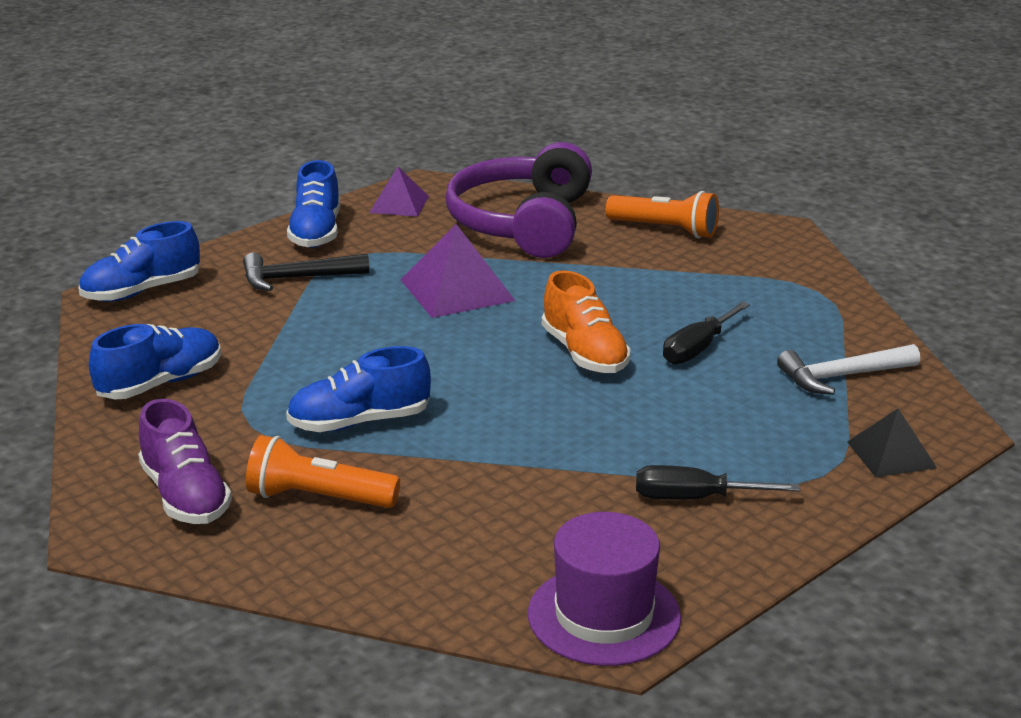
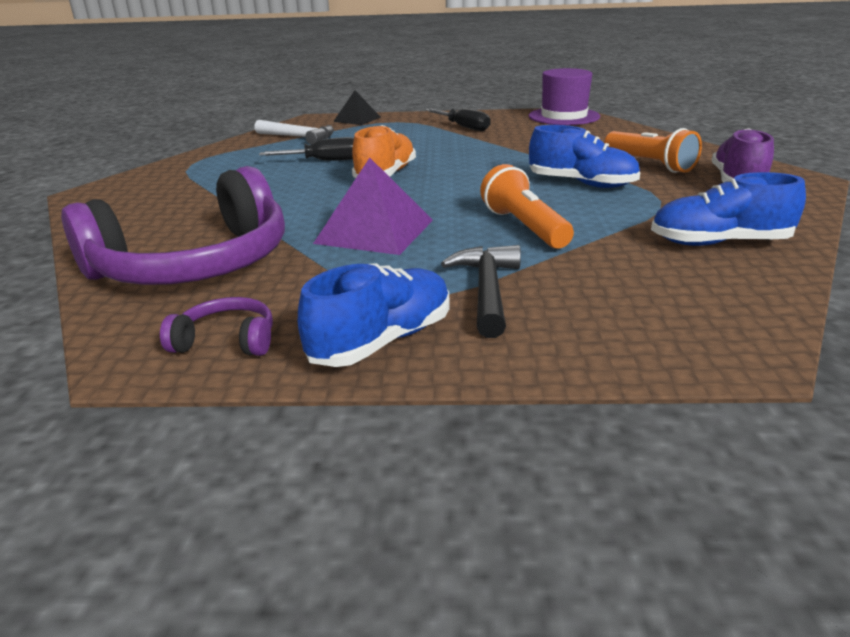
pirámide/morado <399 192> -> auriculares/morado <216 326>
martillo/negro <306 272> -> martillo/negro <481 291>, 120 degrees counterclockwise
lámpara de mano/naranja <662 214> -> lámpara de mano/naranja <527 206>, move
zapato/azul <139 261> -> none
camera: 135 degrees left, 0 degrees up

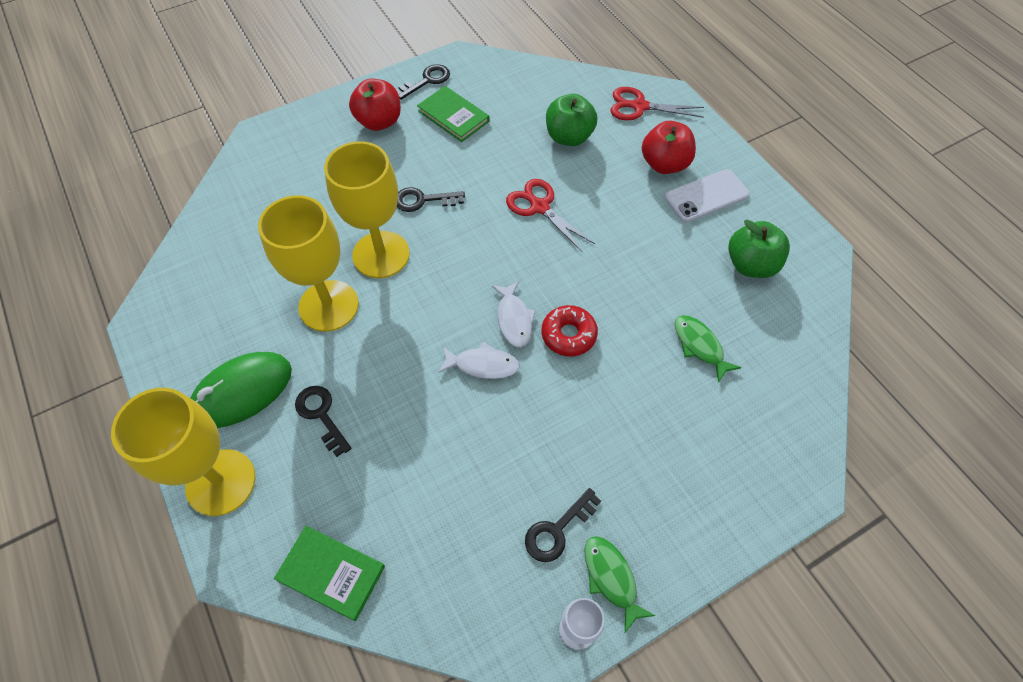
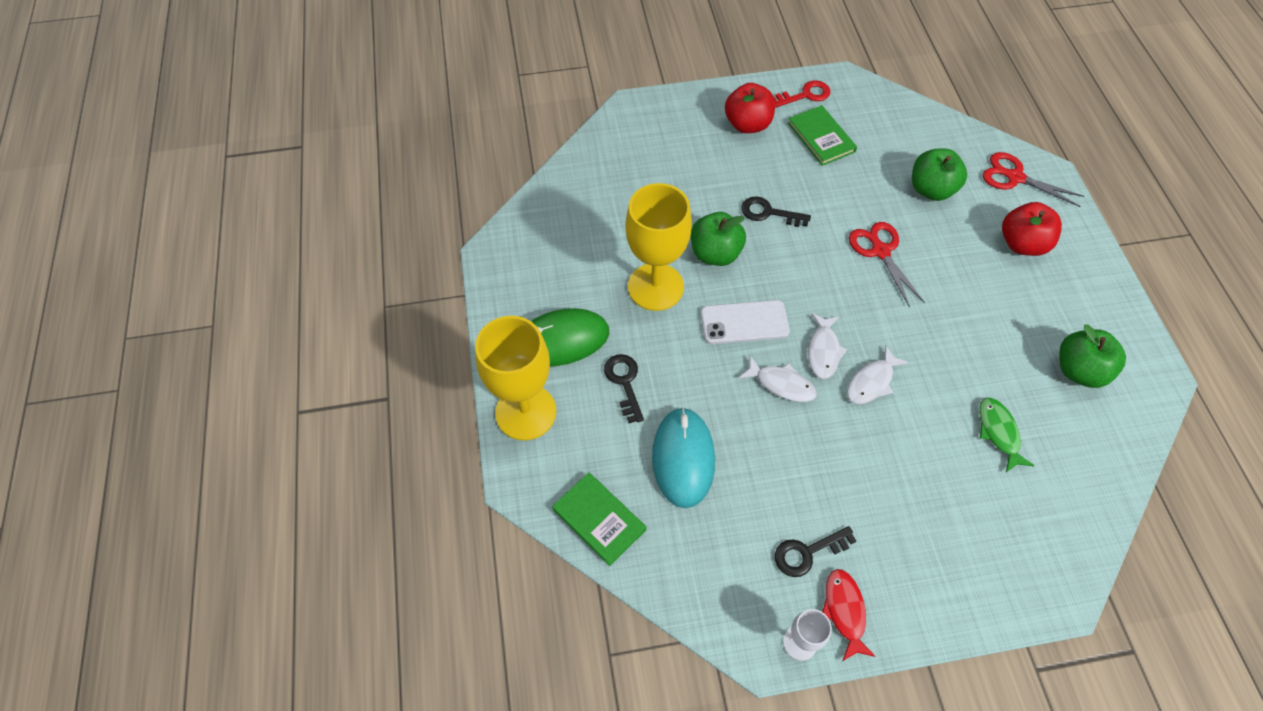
none -> ratón/turquesa <683 457>
copa/amarillo <367 209> -> manzana/verde <718 239>
móvil/blanco <707 196> -> móvil/blanco <745 322>, move
llave/negro <423 82> -> llave/rojo <802 94>
pez/verde <620 584> -> pez/rojo <849 615>
rosquilla/rojo <569 330> -> pez/blanco <878 375>
camera: 20 degrees right, 0 degrees up

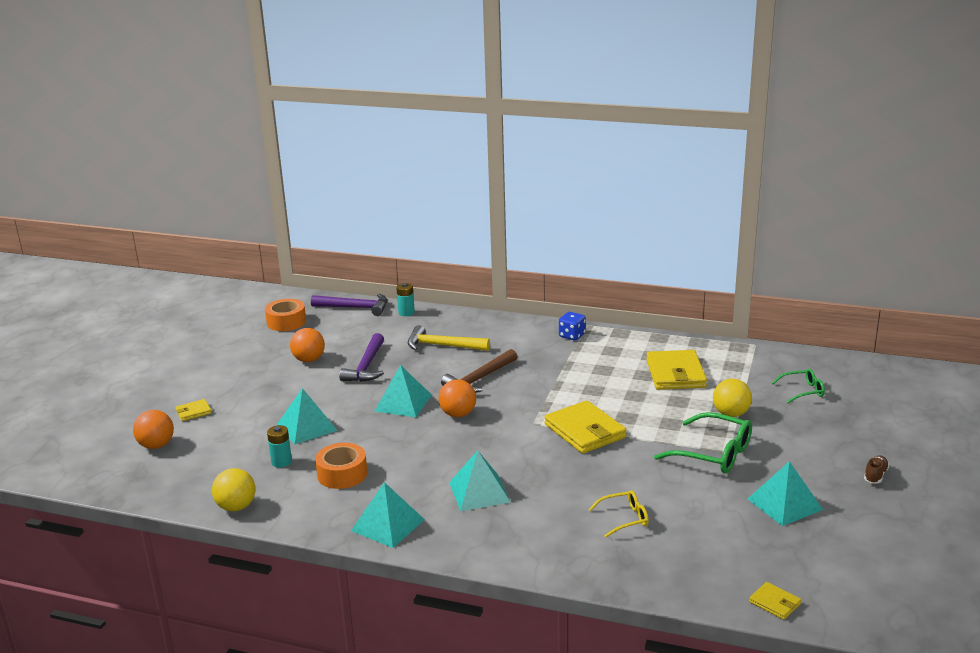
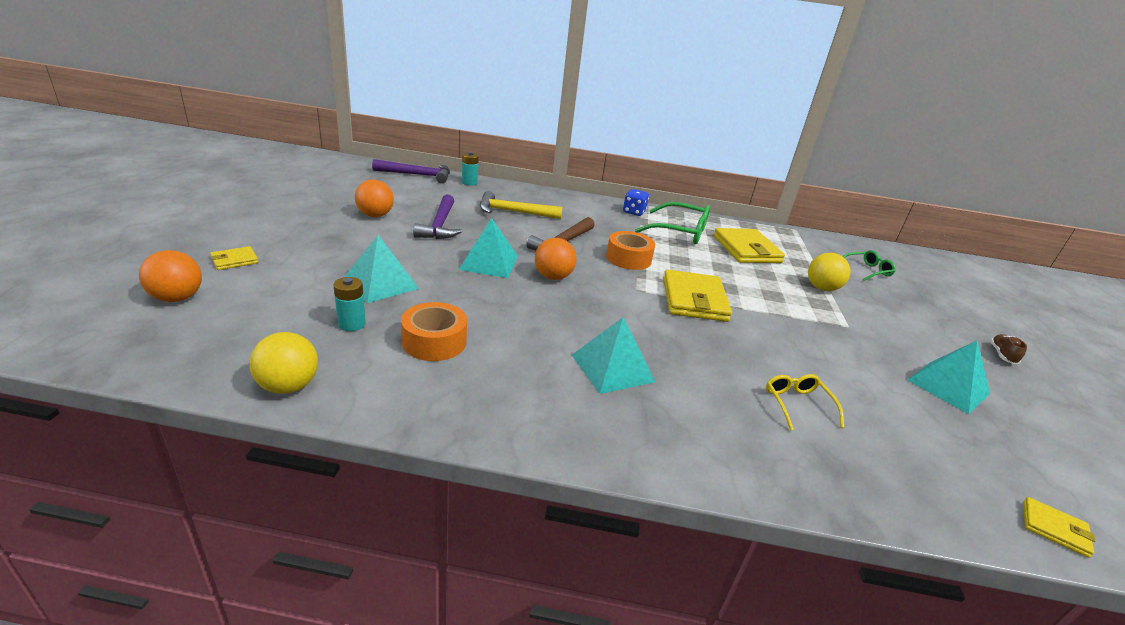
cinta adhesiva/naranja <285 315> -> cinta adhesiva/naranja <630 250>, move
gafas/verde <703 443> -> gafas/verde <672 223>, move
cartera/amarillo <585 427> -> cartera/amarillo <697 295>, 45 degrees clockwise
gafas/amarillo <618 514> -> gafas/amarillo <805 402>, 75 degrees counterclockwise
pirámide/turquesa <388 515> -> none
camera: 15 degrees left, 5 degrees up

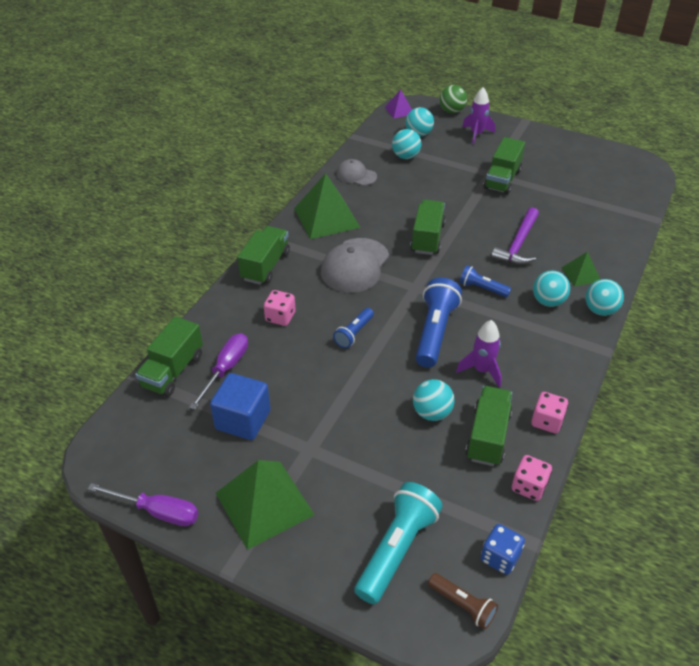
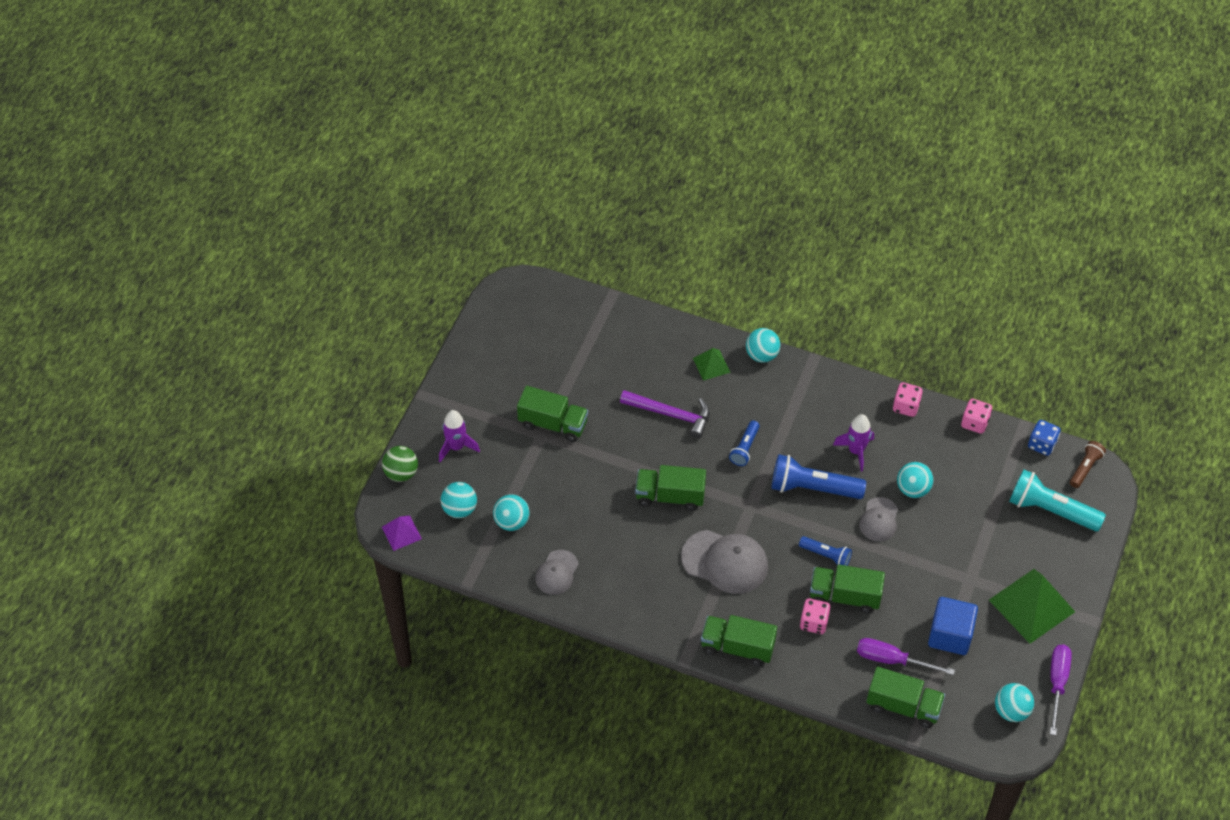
camión/verde <488 426> -> camión/verde <847 589>, move
none -> gorra/gris <878 519>
pelota/turquesa <551 288> -> pelota/turquesa <1014 702>, move
pirámide/verde <327 206> -> none
camera: 95 degrees left, 10 degrees up

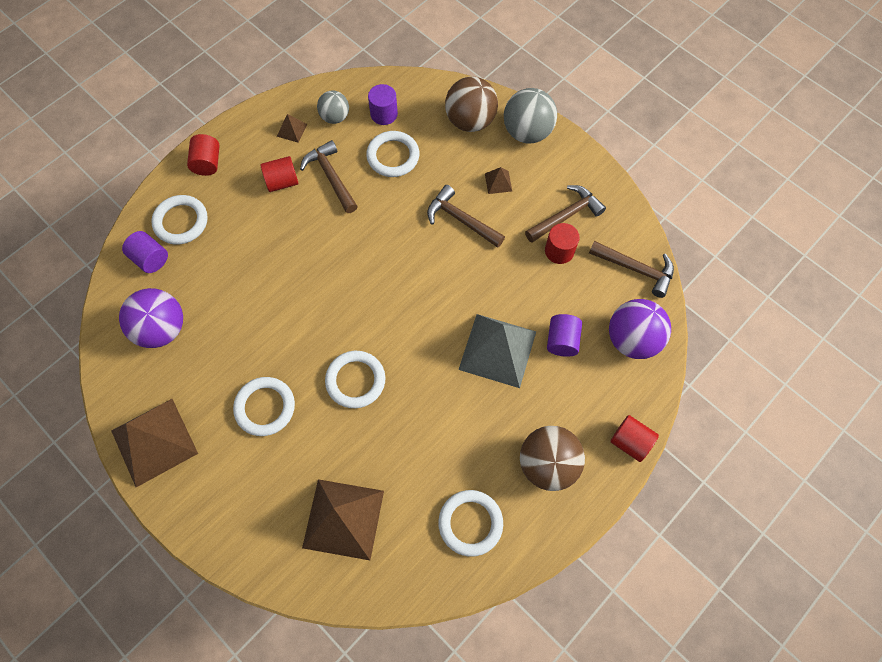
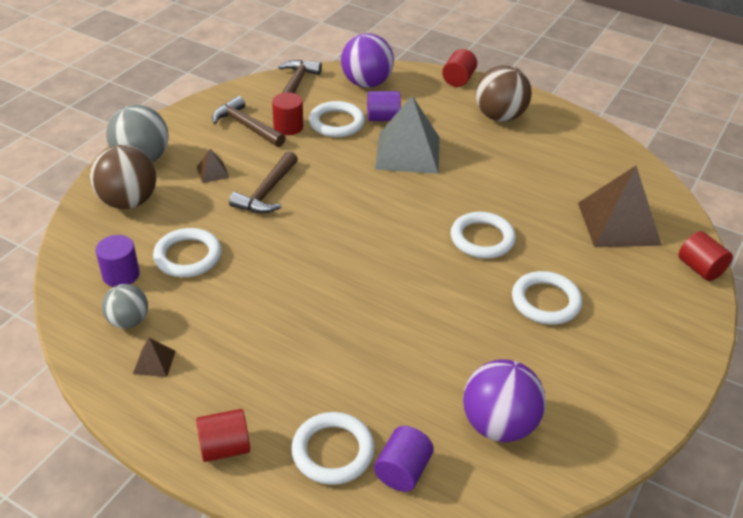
anillo/blanco <470 523> -> anillo/blanco <337 119>, move
cilindro/rojo <279 174> -> cilindro/rojo <705 256>, move
pirámide/marrón <154 443> -> none
martillo/marrón <329 176> -> none
camera: 105 degrees left, 25 degrees down

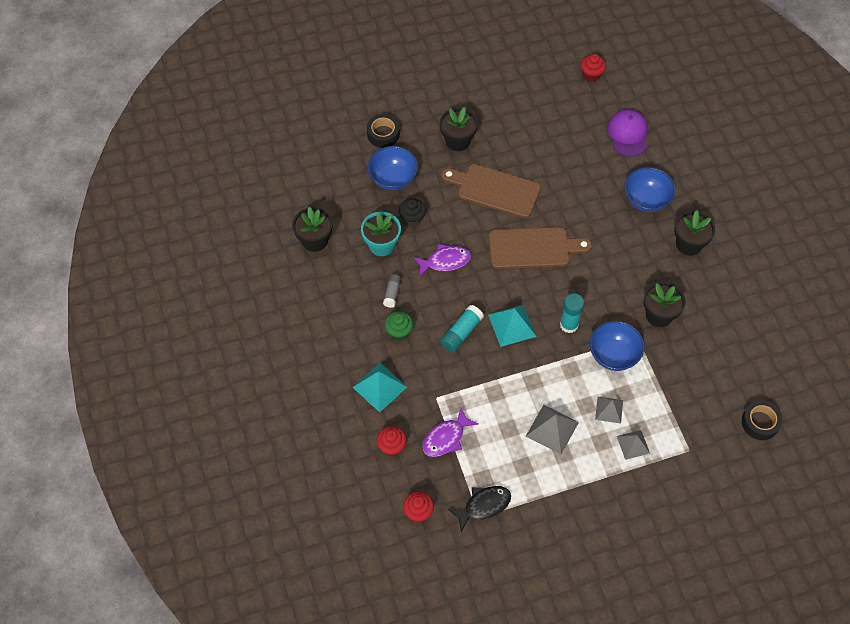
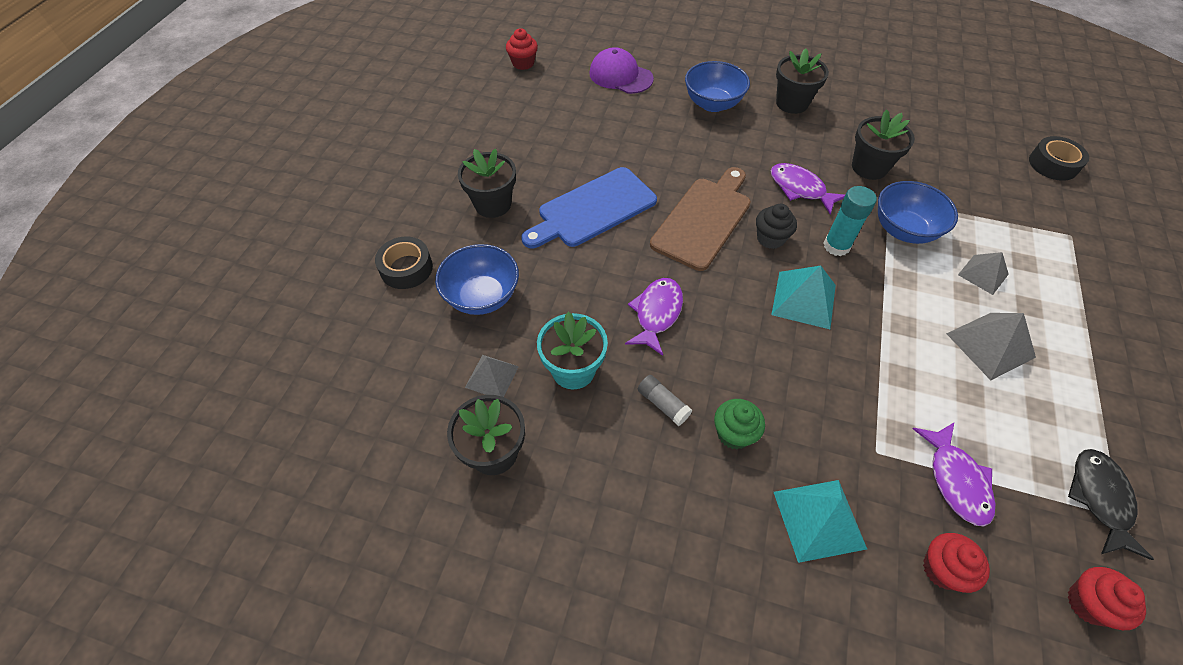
pirámide/gris <633 445> -> pirámide/gris <492 376>, move
tabla de cortar/marrón <491 191> -> tabla de cortar/azul <589 207>
magdalena/negro <412 212> -> magdalena/negro <776 226>, move
none -> pez/morado <808 189>
barra de pegamento/turquesa <462 329> -> none
camera: 55 degrees left, 5 degrees down

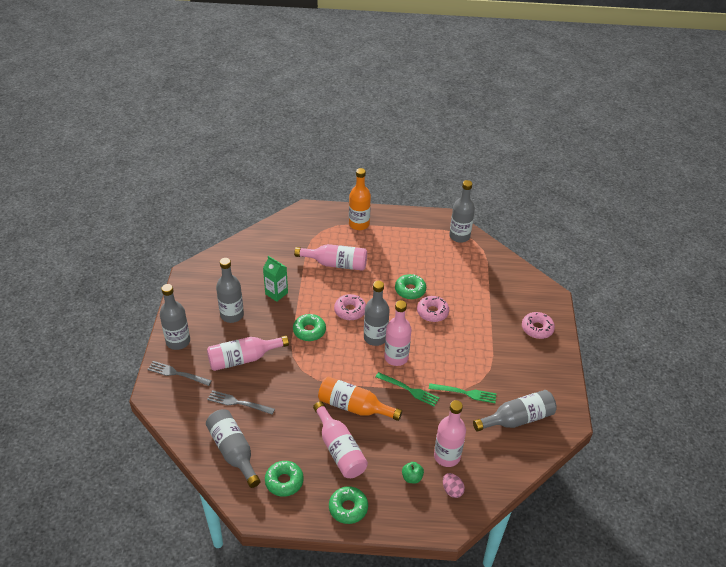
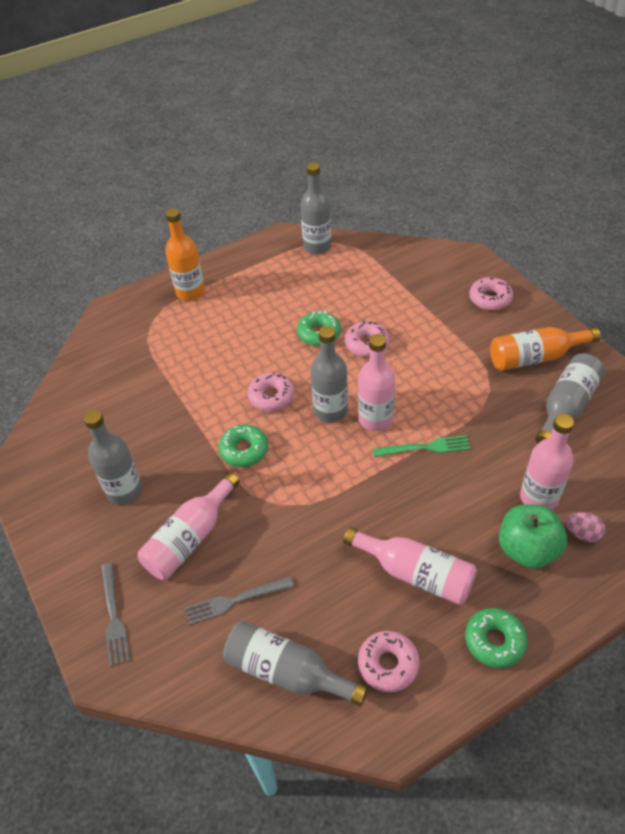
tenedor/gris <179 373> -> tenedor/gris <115 615>, 90 degrees counterclockwise
rosquilla/verde <284 479> -> rosquilla/rosa <389 662>
botella/naranja <360 399> -> botella/naranja <545 349>, move
manzana/verde <413 472> -> manzana/verde <533 536>, x2.01
botella/gris <175 317> -> none
cartón de leche/verde <275 279> -> none
botella/rosa <330 257> -> none
tenedor/verde <463 393> -> none
camera: 30 degrees left, 5 degrees up

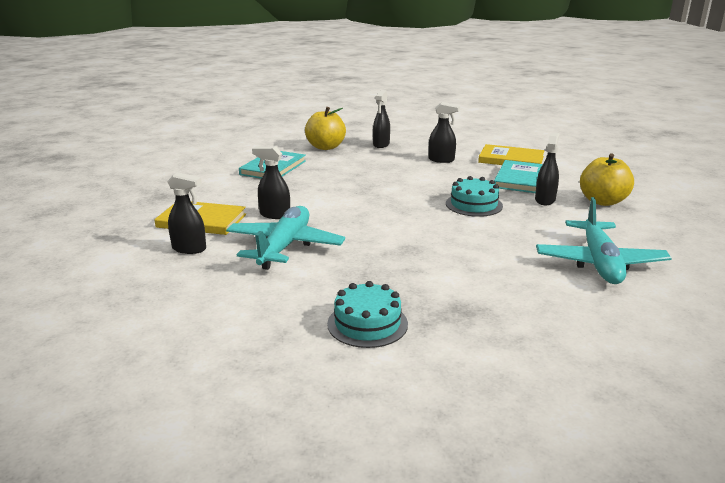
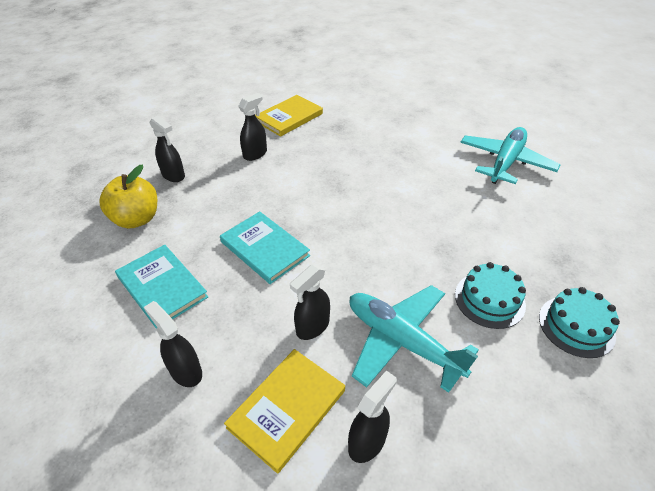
pulverizador/negro <547 168> -> pulverizador/negro <173 344>, move
libro/turquesa <518 176> -> libro/turquesa <265 247>, move
tarta/turquesa <474 196> -> tarta/turquesa <490 295>, move
avión/turquesa <604 240> -> avión/turquesa <510 155>, 90 degrees counterclockwise
manzana/amarillo <607 179> -> none
camera: 65 degrees left, 20 degrees up

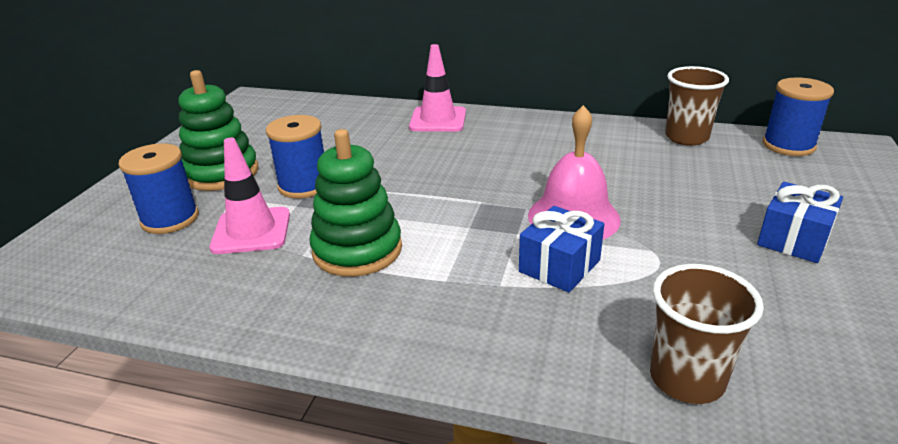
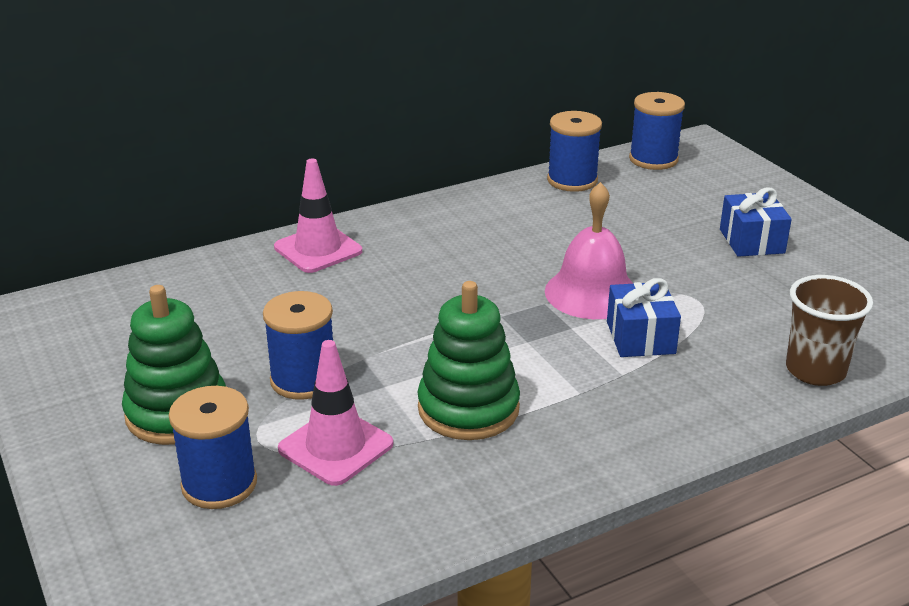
vaso/marrón <697 106> -> carrete/azul <574 151>
camera: 45 degrees left, 0 degrees up

